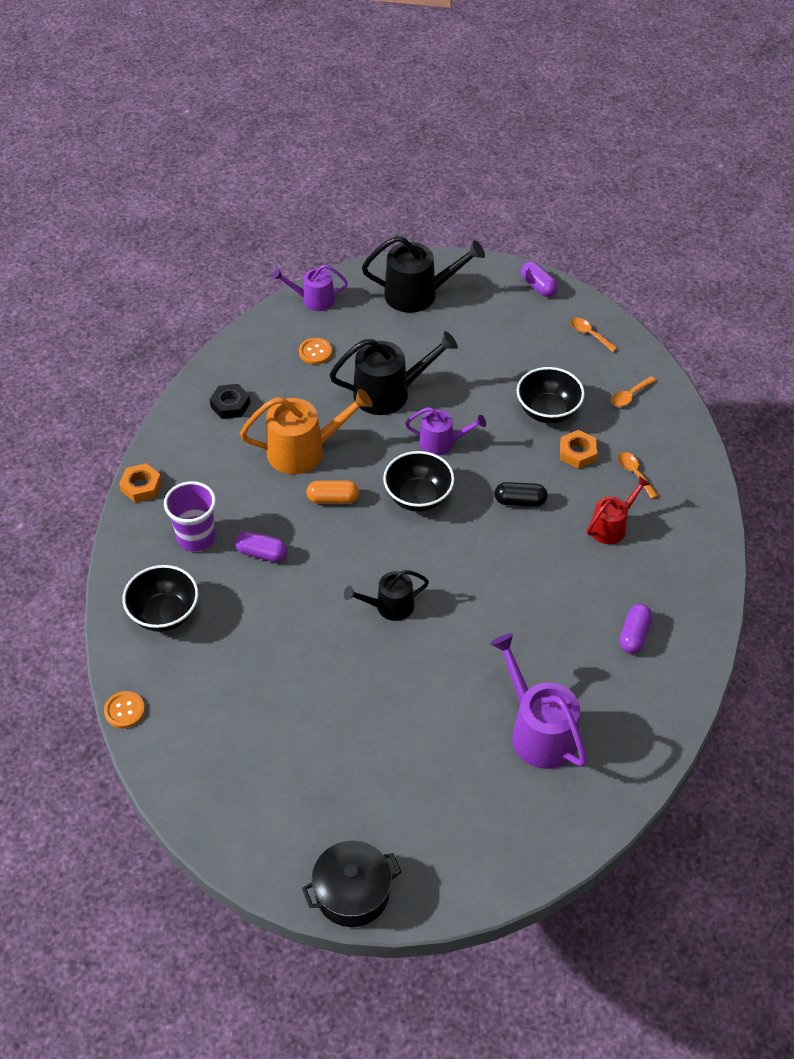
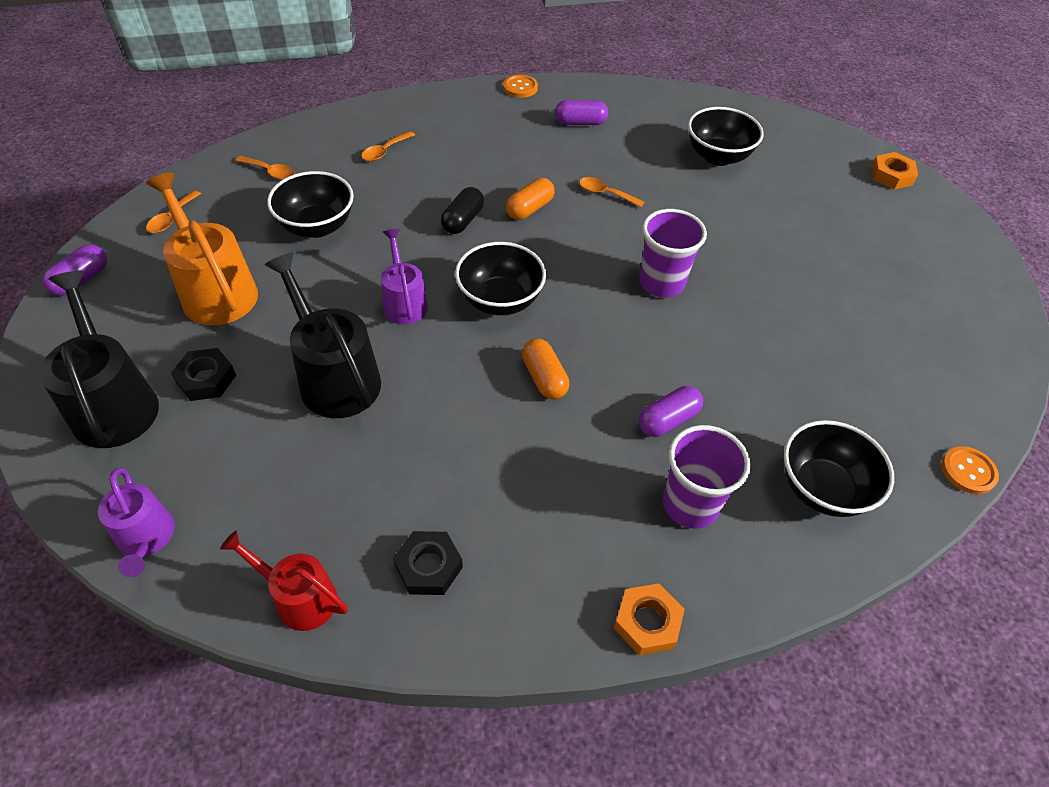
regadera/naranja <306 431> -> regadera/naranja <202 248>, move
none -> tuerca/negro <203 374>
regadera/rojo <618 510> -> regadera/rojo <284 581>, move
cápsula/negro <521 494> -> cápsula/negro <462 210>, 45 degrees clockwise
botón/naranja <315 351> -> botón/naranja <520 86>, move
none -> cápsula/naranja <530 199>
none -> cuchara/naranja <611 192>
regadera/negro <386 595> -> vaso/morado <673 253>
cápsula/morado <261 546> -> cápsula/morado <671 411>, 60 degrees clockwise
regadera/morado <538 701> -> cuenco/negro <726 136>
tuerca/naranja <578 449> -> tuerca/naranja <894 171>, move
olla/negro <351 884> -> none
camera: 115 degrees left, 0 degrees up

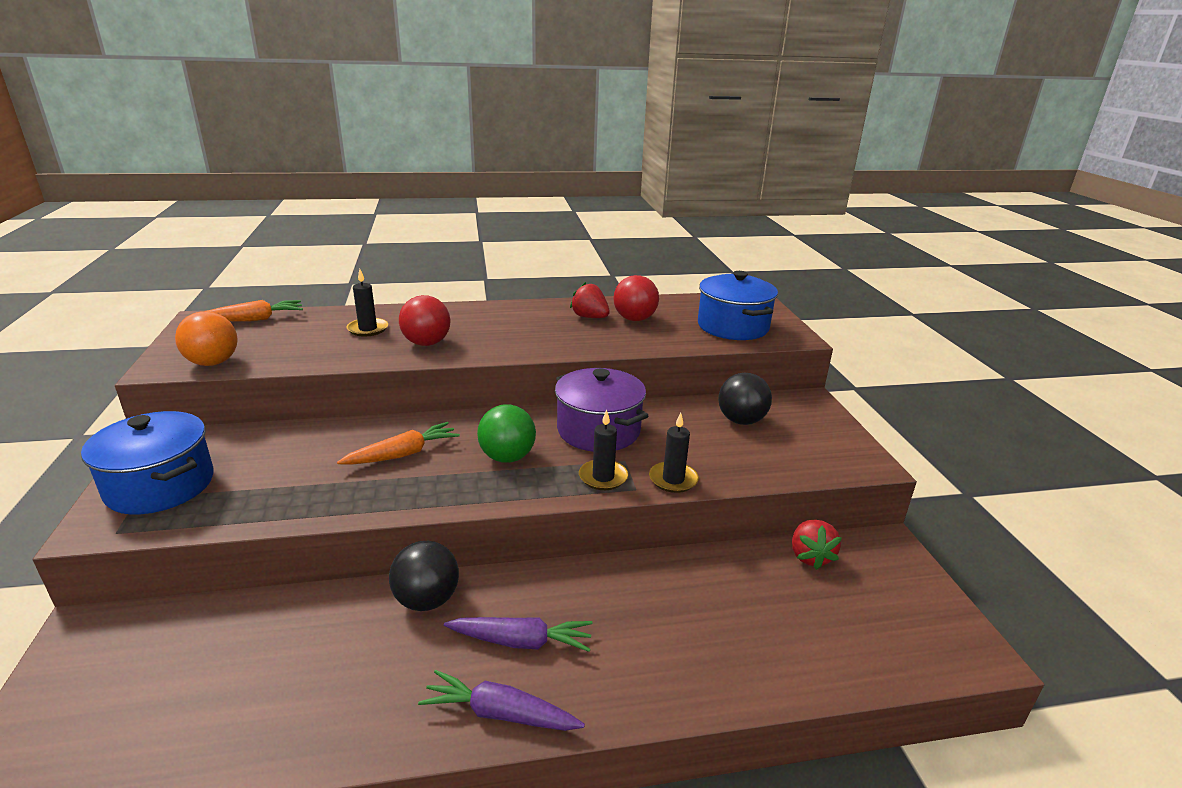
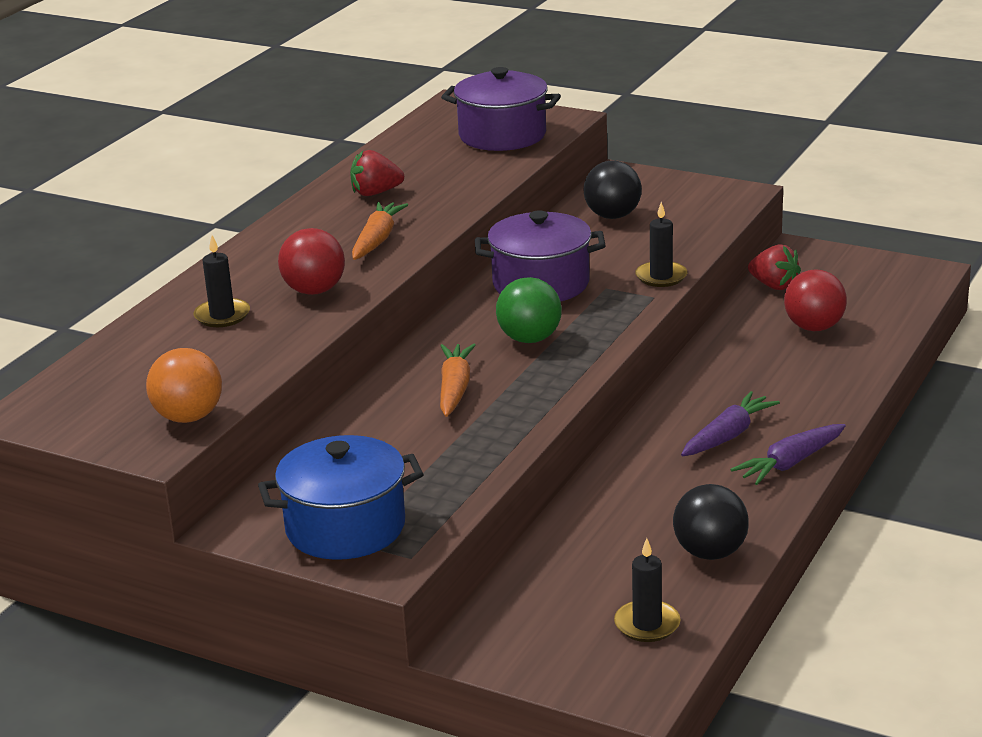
zanahoria/naranja <255 311> -> zanahoria/naranja <380 231>, move
olla/azul <738 305> -> olla/morado <501 109>
vela/negro <603 450> -> vela/negro <647 590>, move
pelota/negro <424 576> -> pelota/negro <711 522>, move
pelota/rojo <636 298> -> pelota/rojo <815 300>, move
camera: 50 degrees left, 0 degrees up

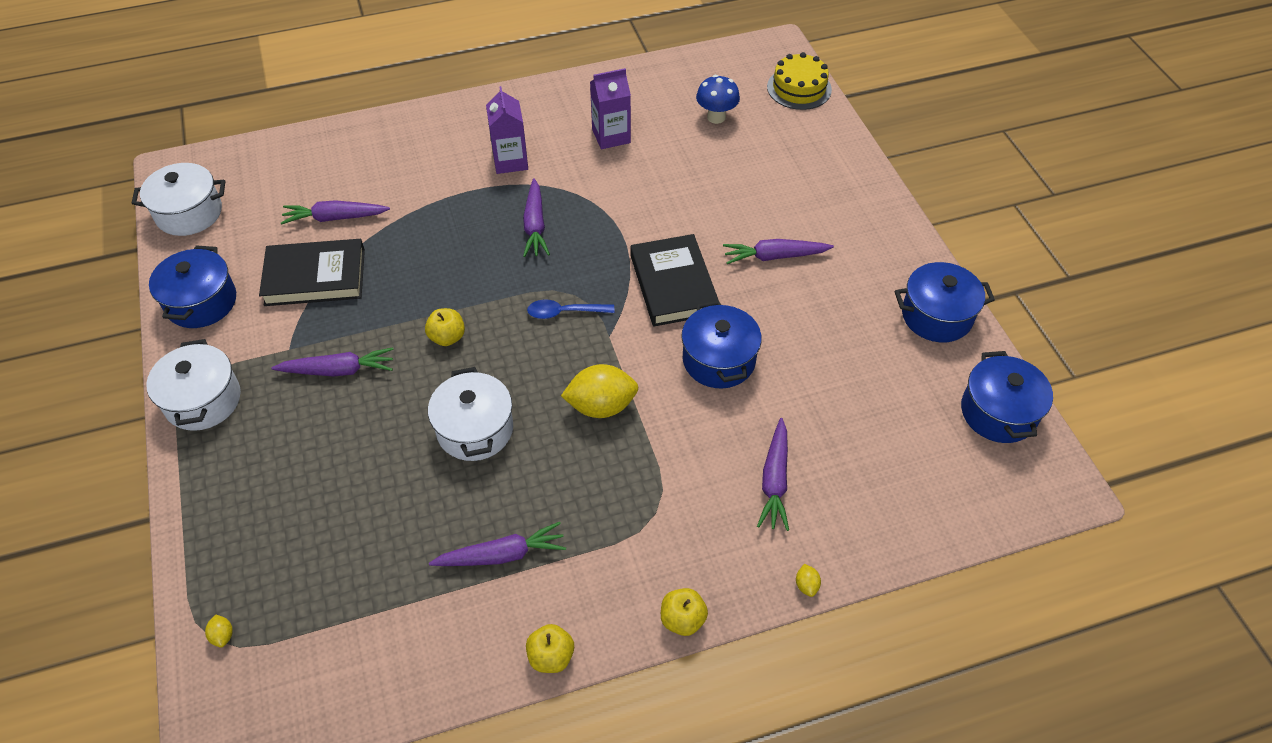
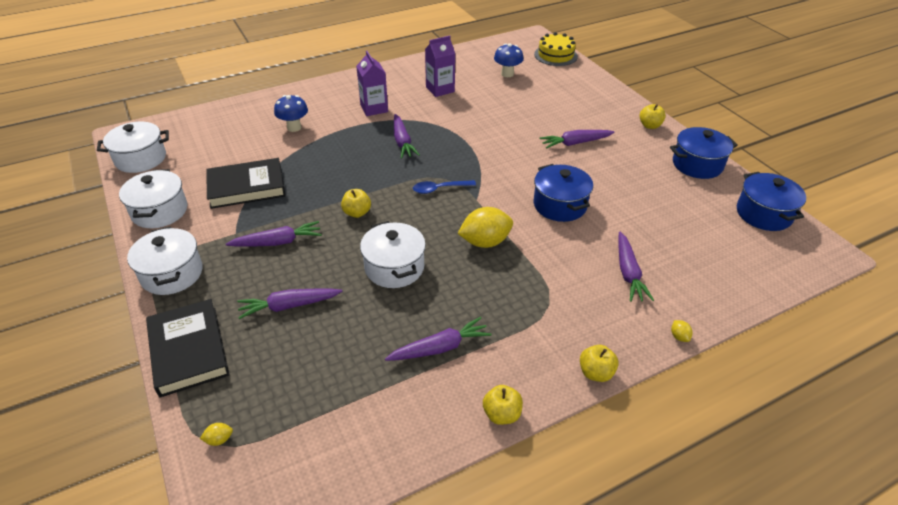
olla/azul <192 286> -> olla/blanco <153 198>
libro/negro <674 280> -> libro/negro <187 348>, move
limón/amarillo <219 631> -> limón/amarillo <216 434>, 75 degrees counterclockwise
zanahoria/morado <335 212> -> zanahoria/morado <289 304>, move
none -> seta/azul <291 113>
none -> manzana/amarillo <652 116>
camera: 10 degrees left, 10 degrees down

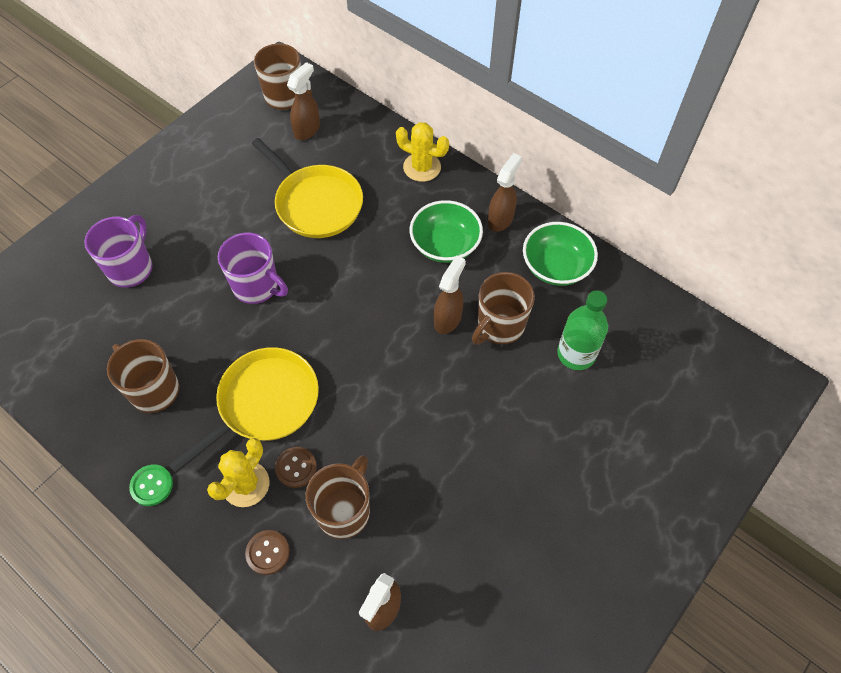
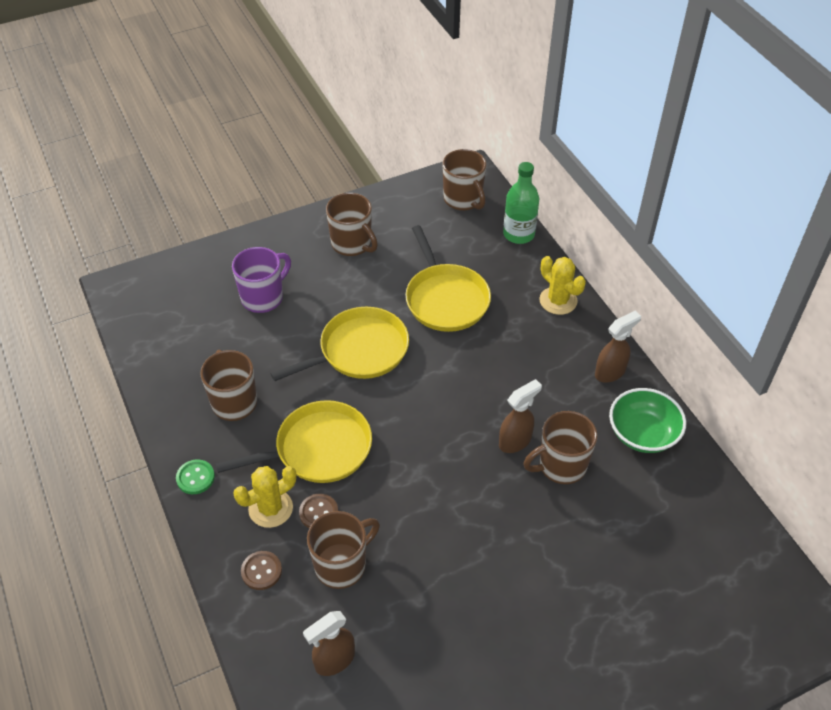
taza/morado <253 268> -> sartén/amarillo <340 344>
none -> taza/marrón <352 224>
botella/verde <582 330> -> botella/verde <521 203>, move
pulverizador/marrón <303 101> -> none
cuenco/verde <446 231> -> none
camera: 25 degrees right, 10 degrees down

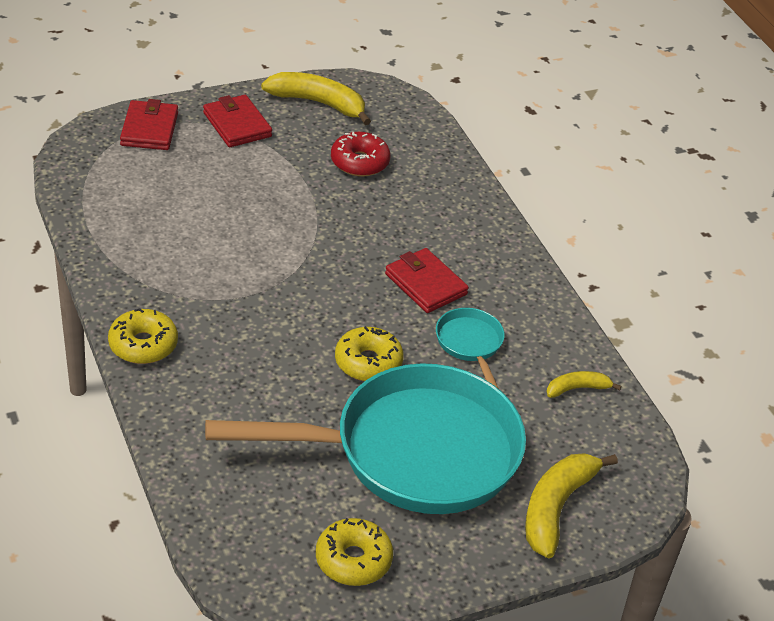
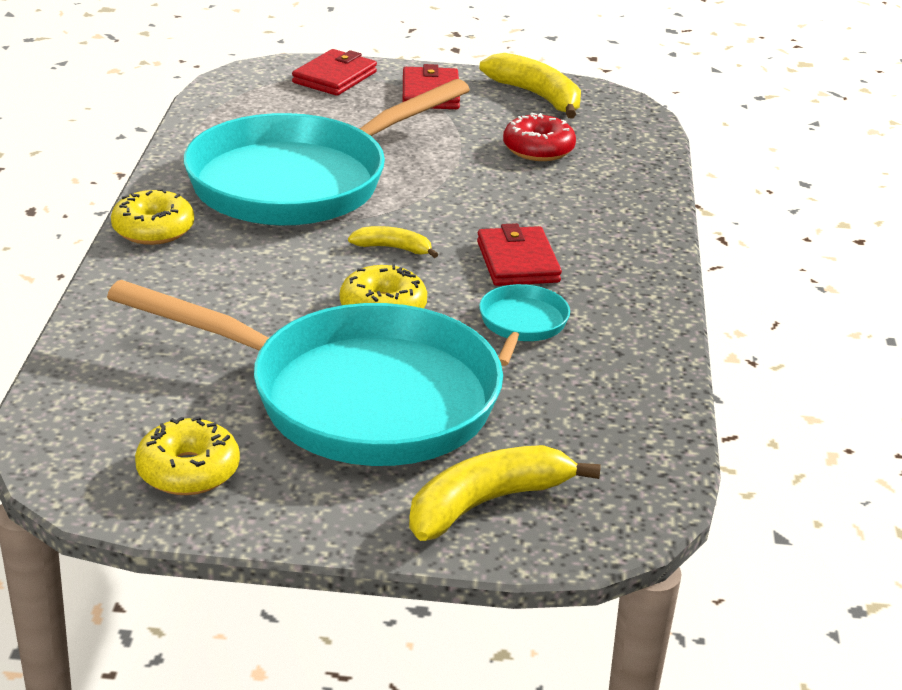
none -> sartén/turquesa <327 152>
plátano/amarillo <584 384> -> plátano/amarillo <393 242>, move
camera: 30 degrees right, 10 degrees down

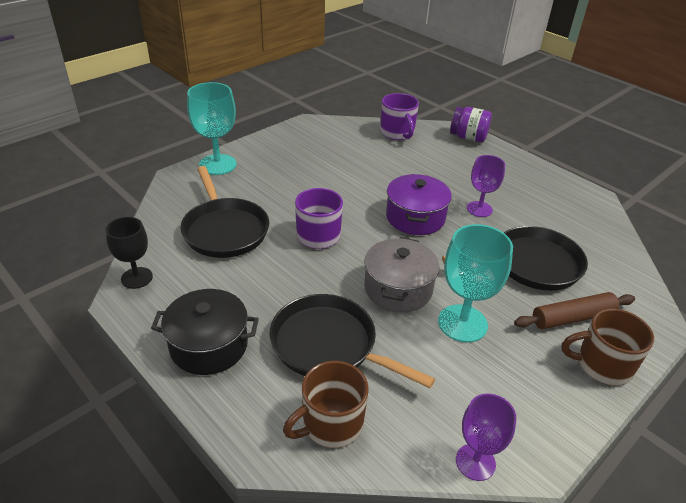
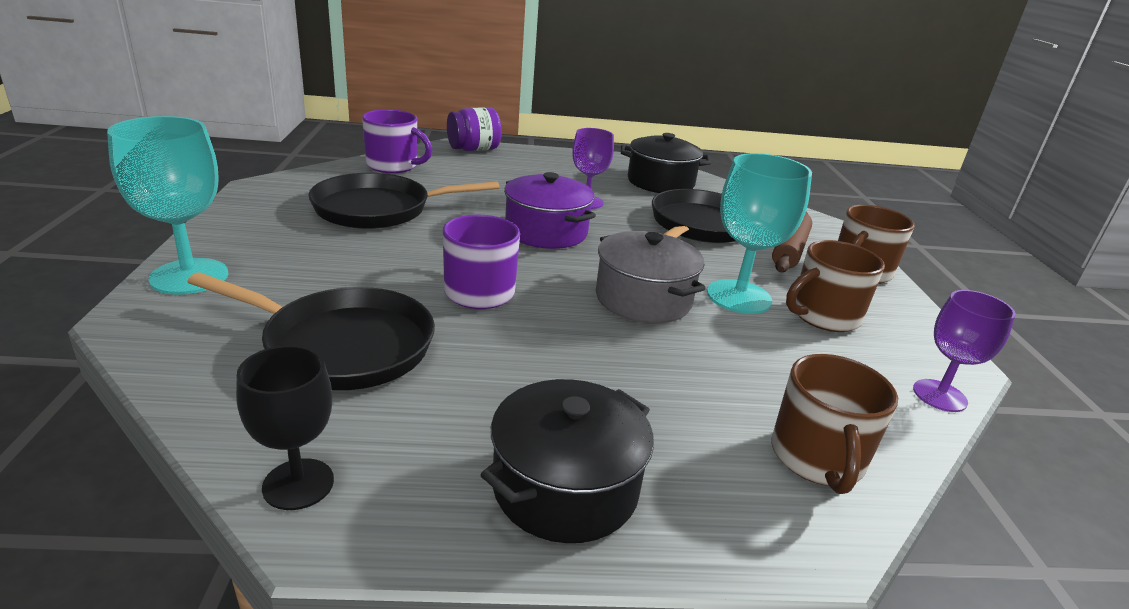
sartén/negro <352 341> -> sartén/negro <404 201>, move
none -> olla/negro <666 163>
none -> taza/marrón <835 286>
camera: 50 degrees left, 10 degrees down

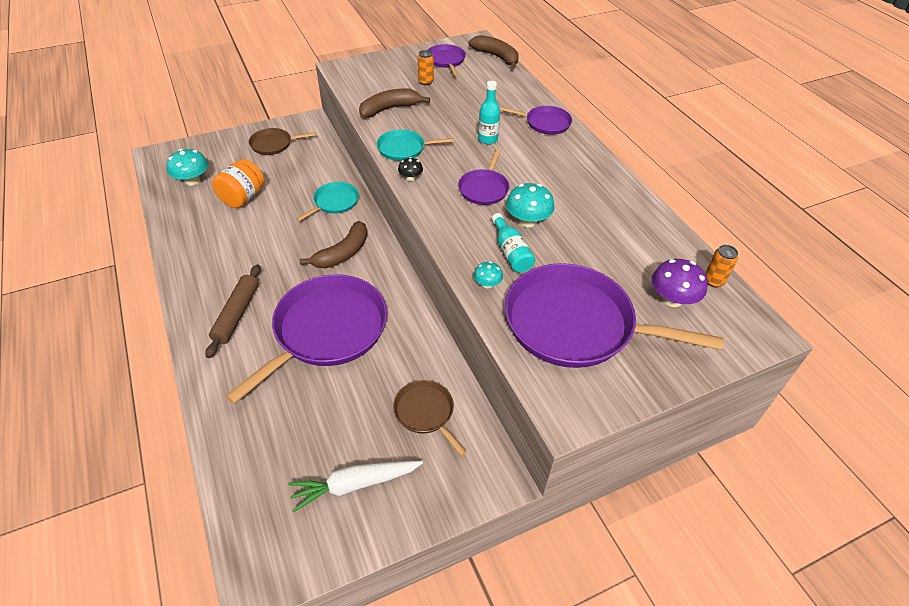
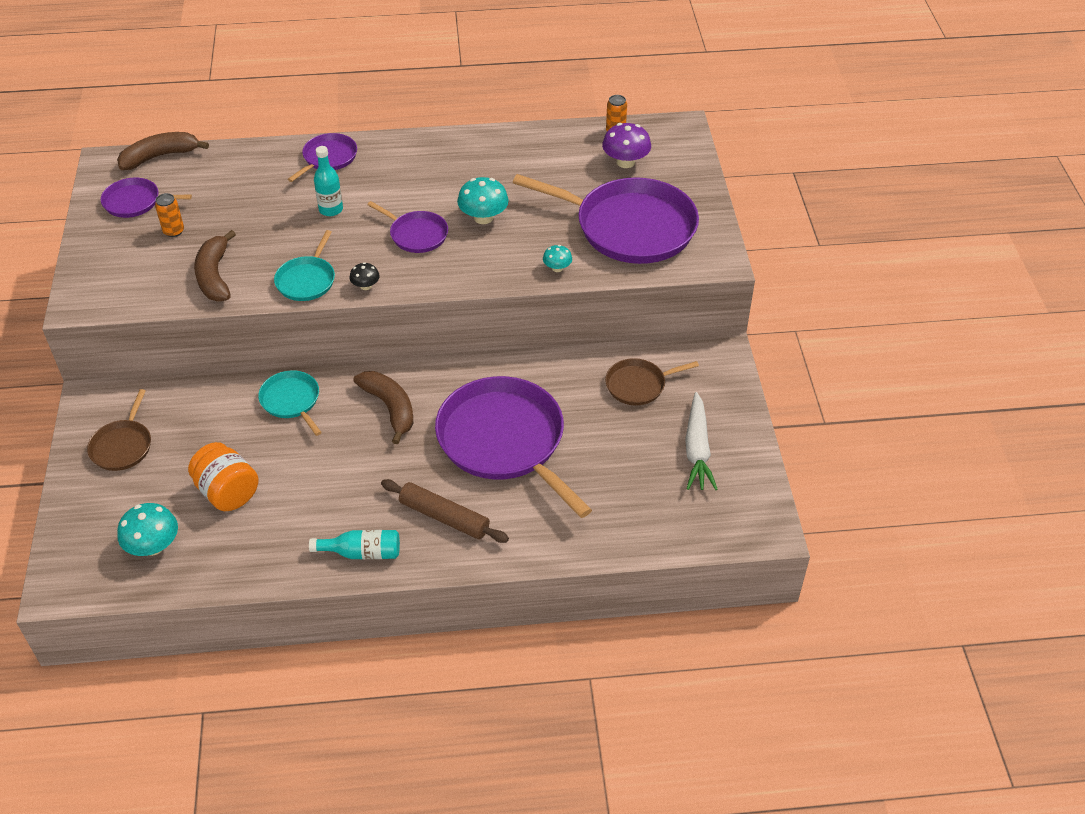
botella/turquesa <513 243> -> botella/turquesa <354 544>, move
sartén/morado <614 315> -> sartén/morado <606 219>, 105 degrees counterclockwise
camera: 70 degrees left, 0 degrees up

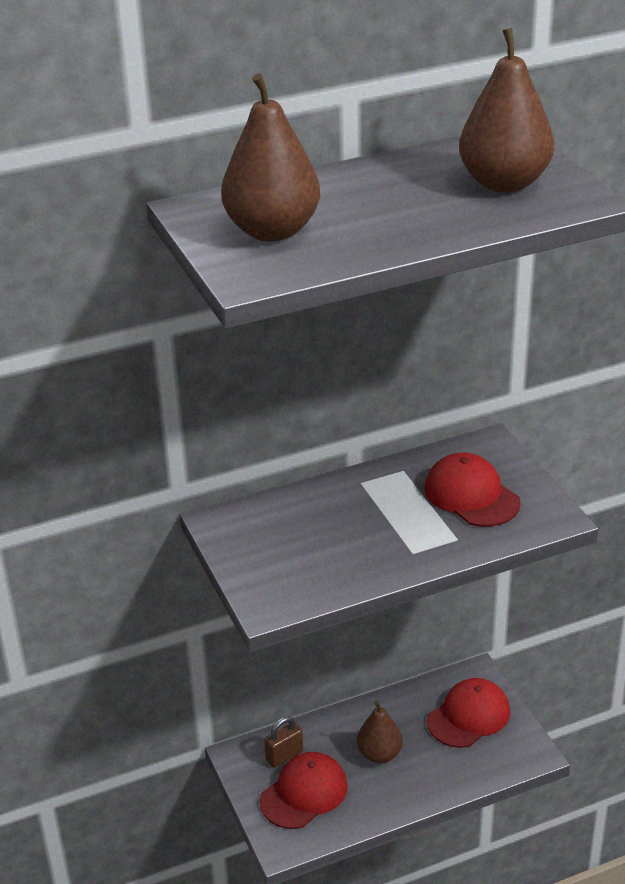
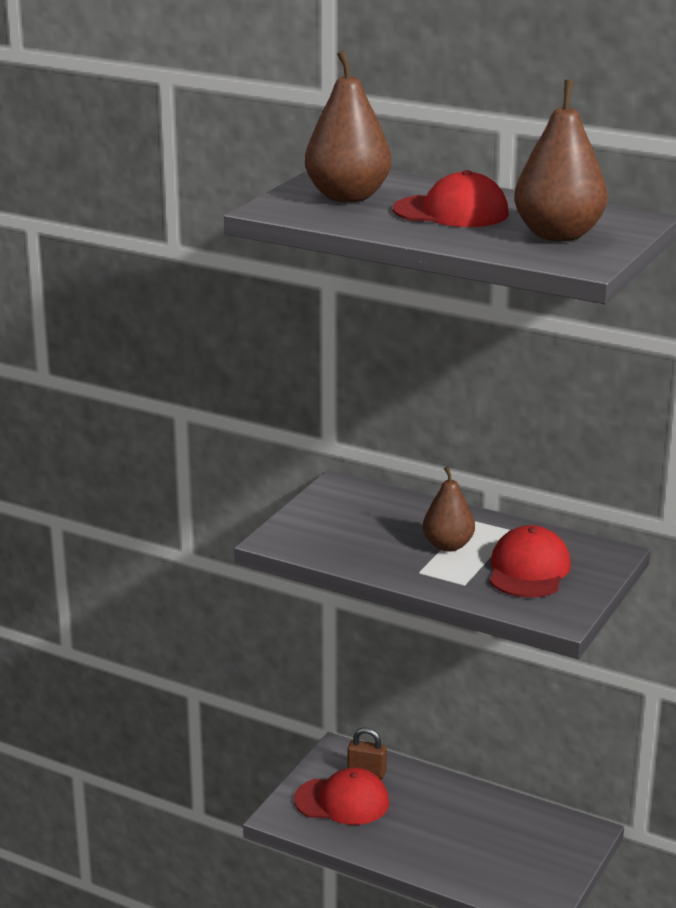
gorra/rojo <468 713> -> gorra/rojo <451 198>, move
pera/marrón <380 732> -> pera/marrón <449 509>, move
camera: 50 degrees right, 10 degrees down

